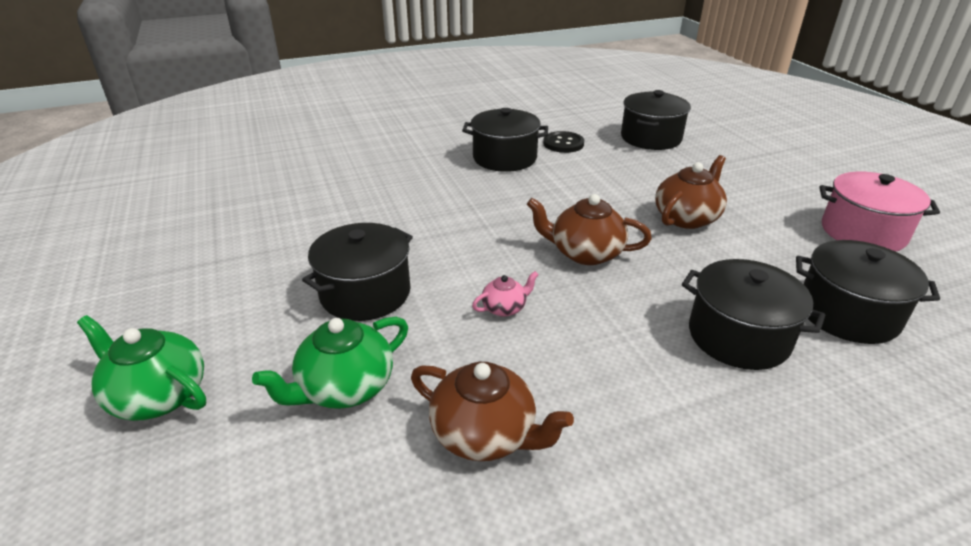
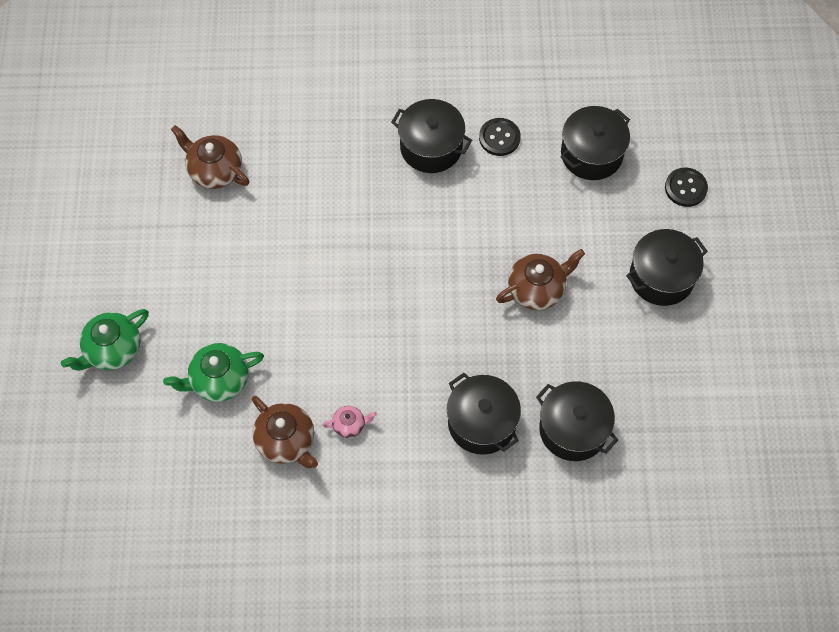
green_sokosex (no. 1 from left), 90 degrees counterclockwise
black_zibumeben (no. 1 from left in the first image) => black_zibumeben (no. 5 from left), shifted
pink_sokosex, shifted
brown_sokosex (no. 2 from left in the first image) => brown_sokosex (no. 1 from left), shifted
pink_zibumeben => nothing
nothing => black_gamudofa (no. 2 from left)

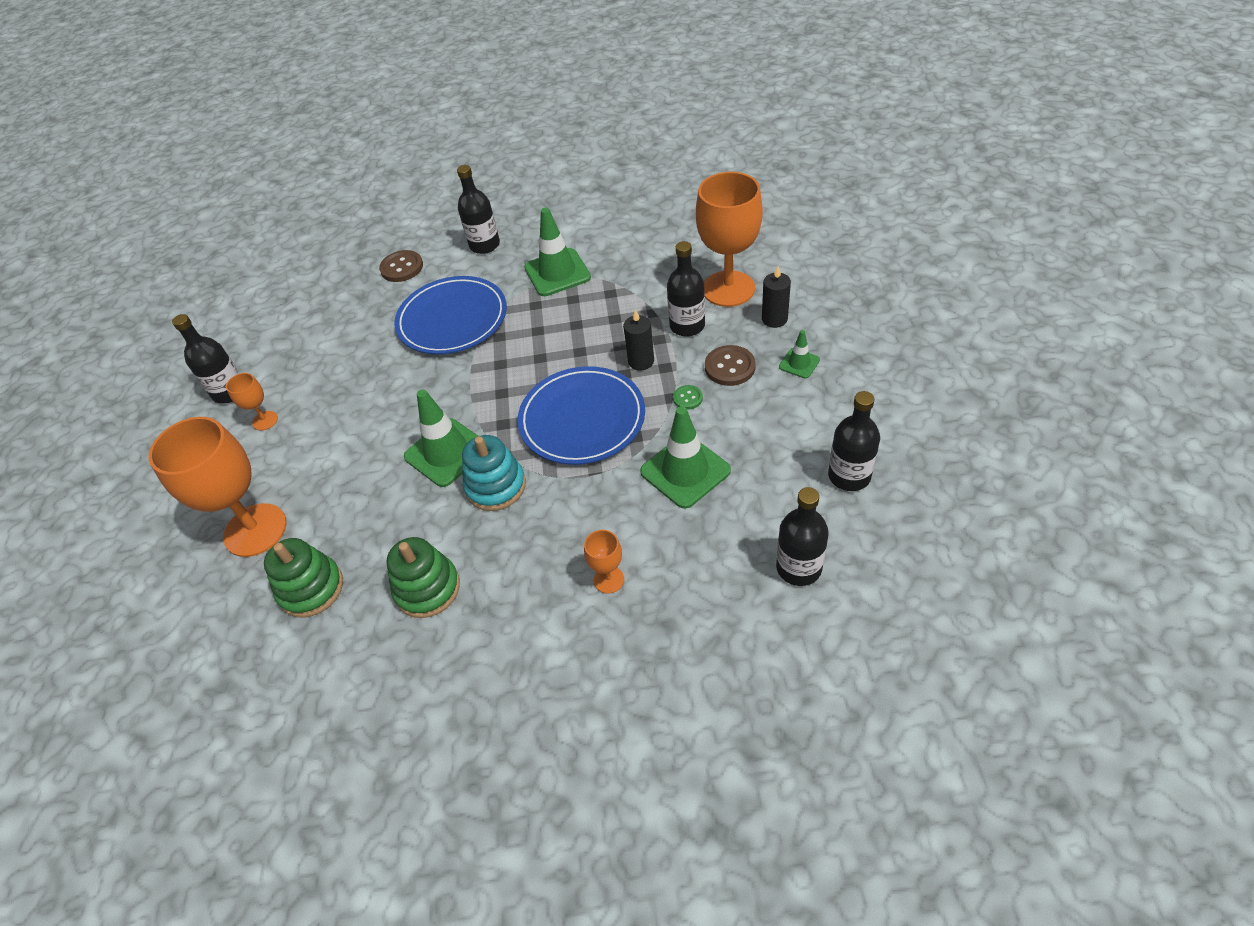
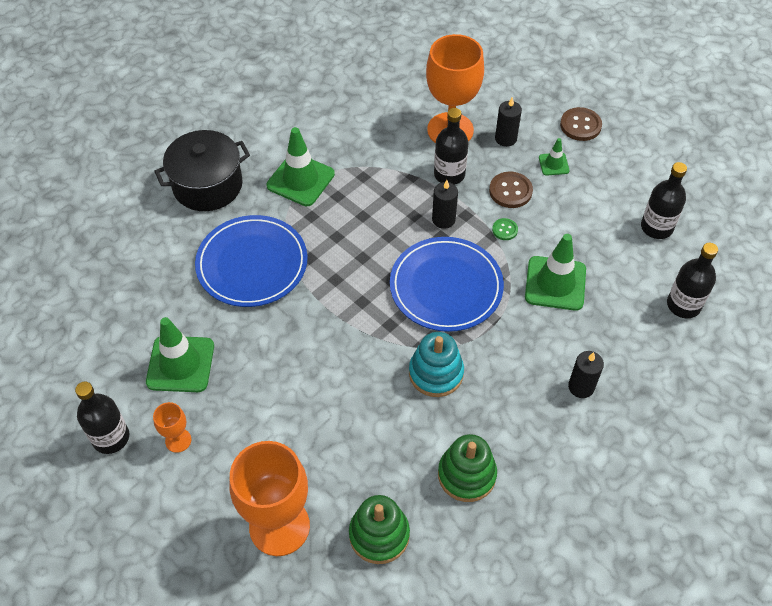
brown_gamudofa (no. 1 from left in the first image) => brown_gamudofa (no. 2 from left), shifted
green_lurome (no. 1 from left), shifted
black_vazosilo (no. 2 from left) => black_zibumeben
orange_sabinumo (no. 3 from left) => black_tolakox (no. 3 from left)

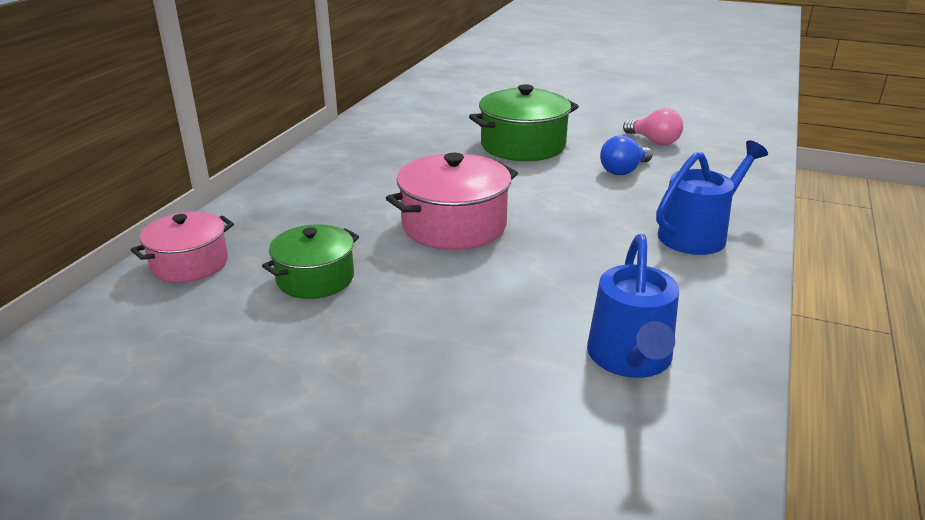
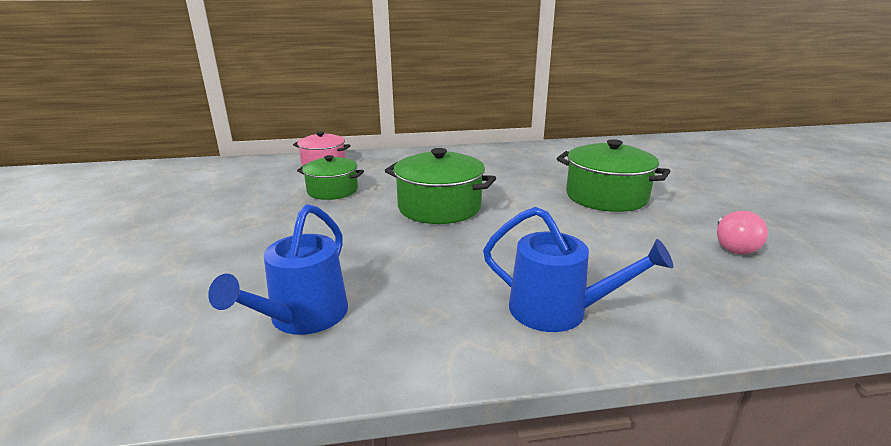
pink_zibumeben (no. 2 from left) => green_zibumeben (no. 2 from left)
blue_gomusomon (no. 1 from left), 45 degrees counterclockwise
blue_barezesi => nothing

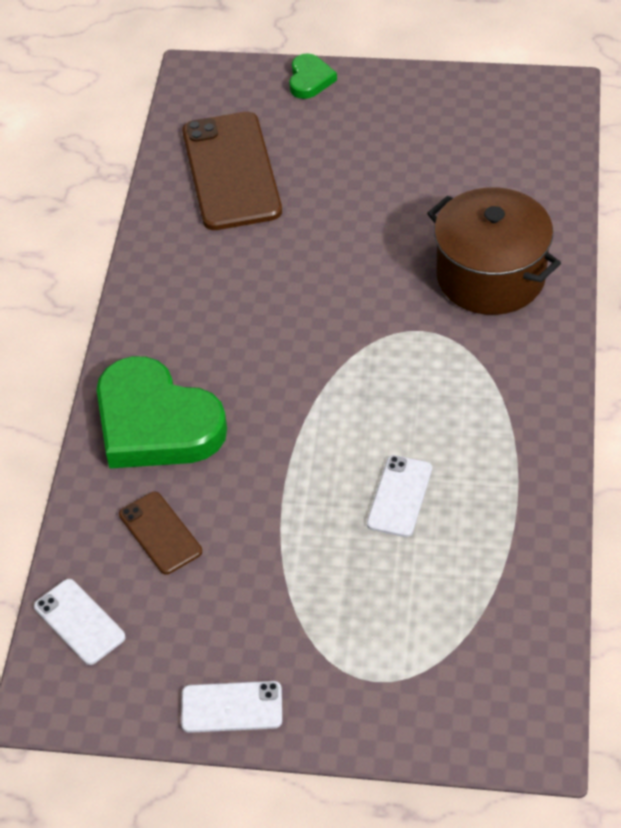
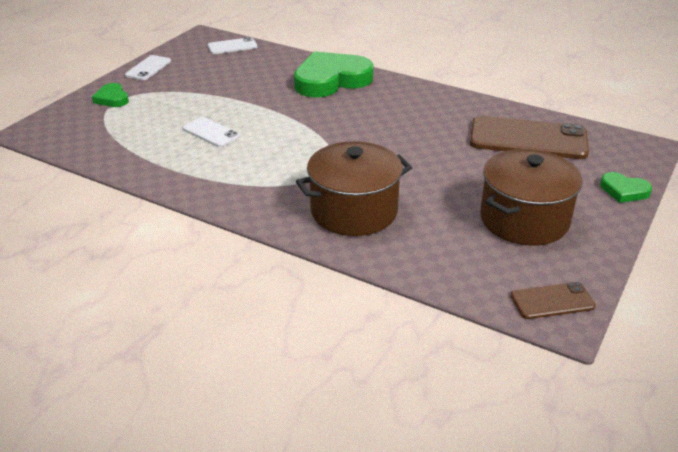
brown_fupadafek (no. 1 from left in the first image) => brown_fupadafek (no. 2 from left), shifted
nothing => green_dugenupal (no. 1 from left)
nothing => brown_zibumeben (no. 2 from left)

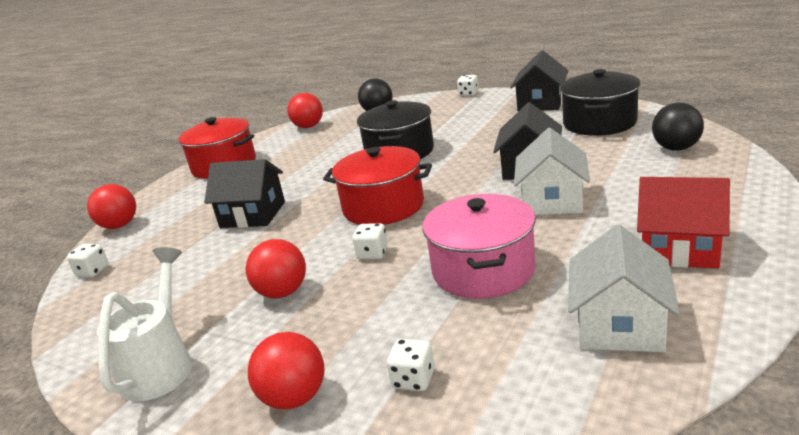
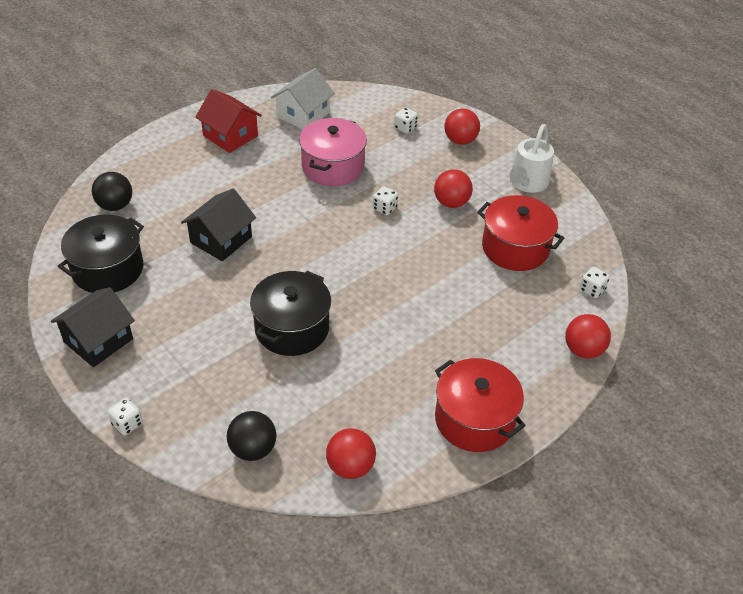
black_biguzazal (no. 1 from left) => nothing
red_zibumeben (no. 2 from left), shifted
white_biguzazal (no. 1 from left) => nothing

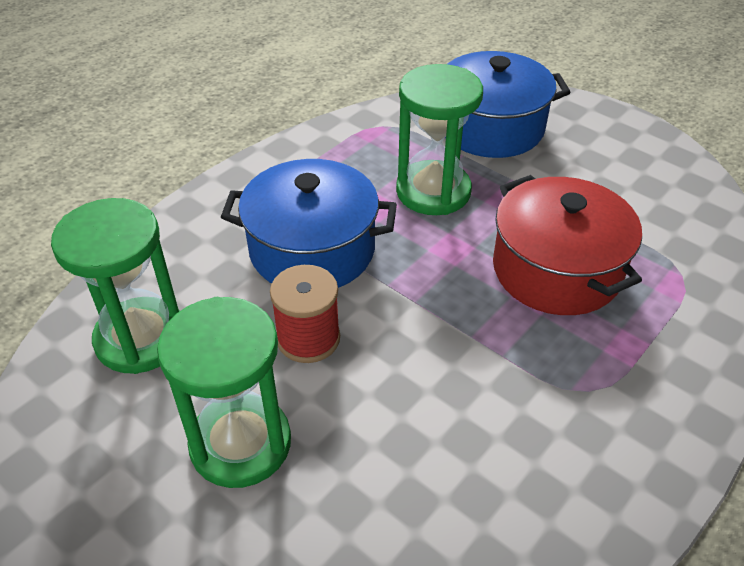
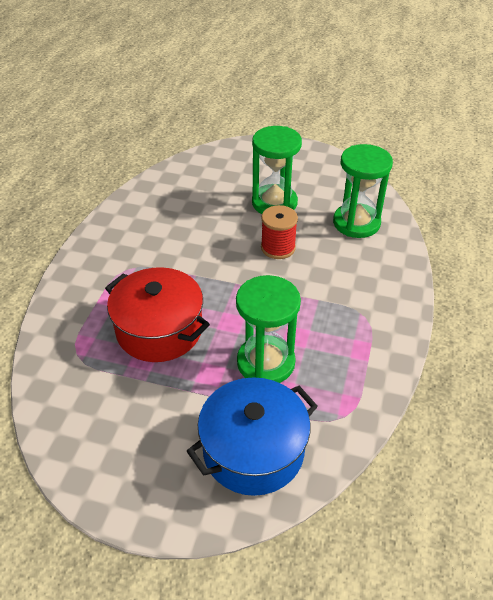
blue_zibumeben (no. 1 from left) => nothing

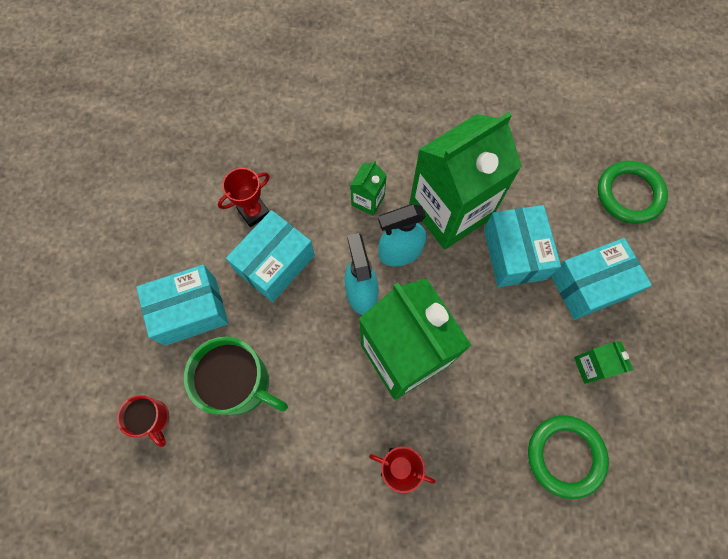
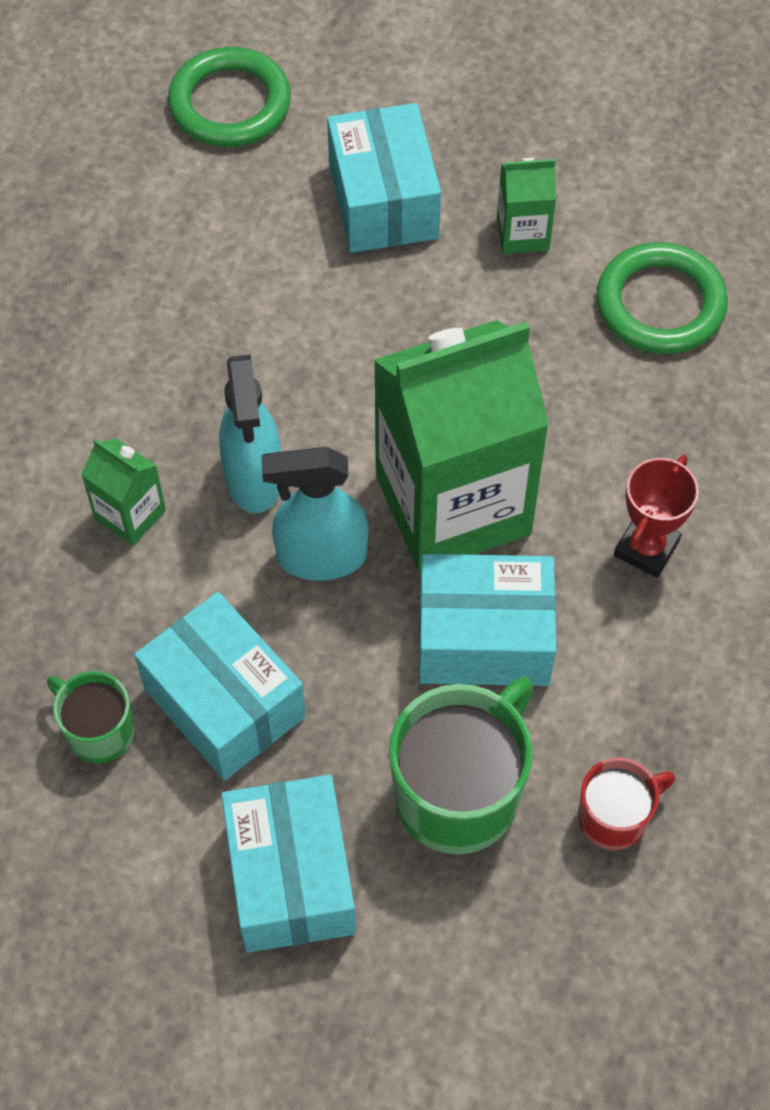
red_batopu, shifted
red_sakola (no. 1 from left) => green_batopu (no. 1 from left)
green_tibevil (no. 3 from left) => nothing
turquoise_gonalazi (no. 3 from left in the first image) => turquoise_gonalazi (no. 4 from left), shifted

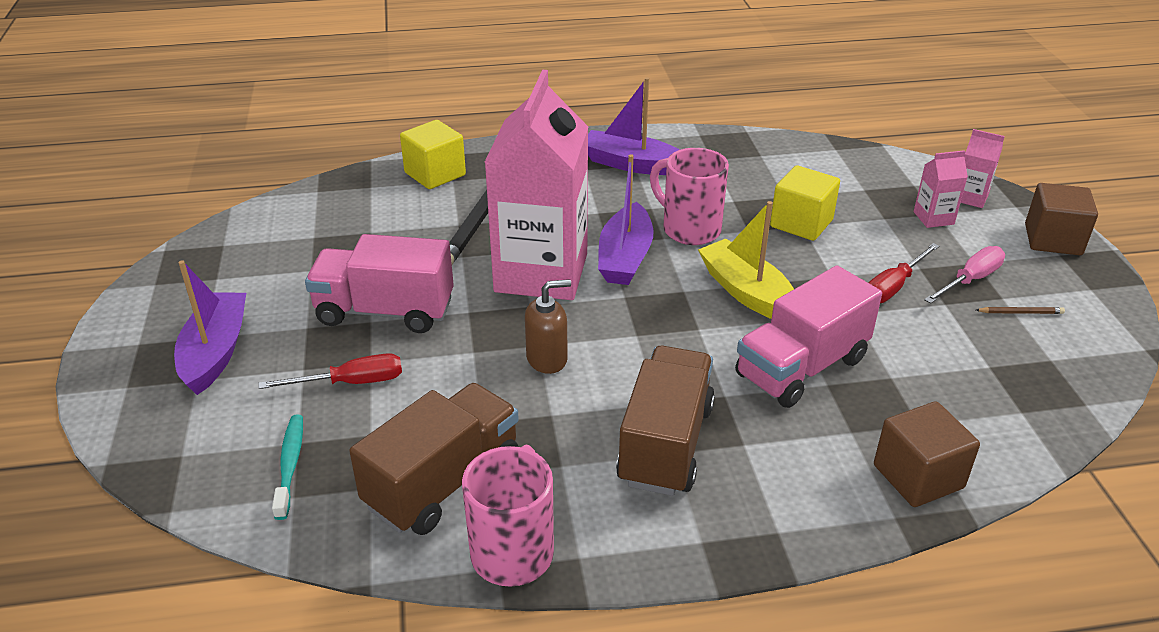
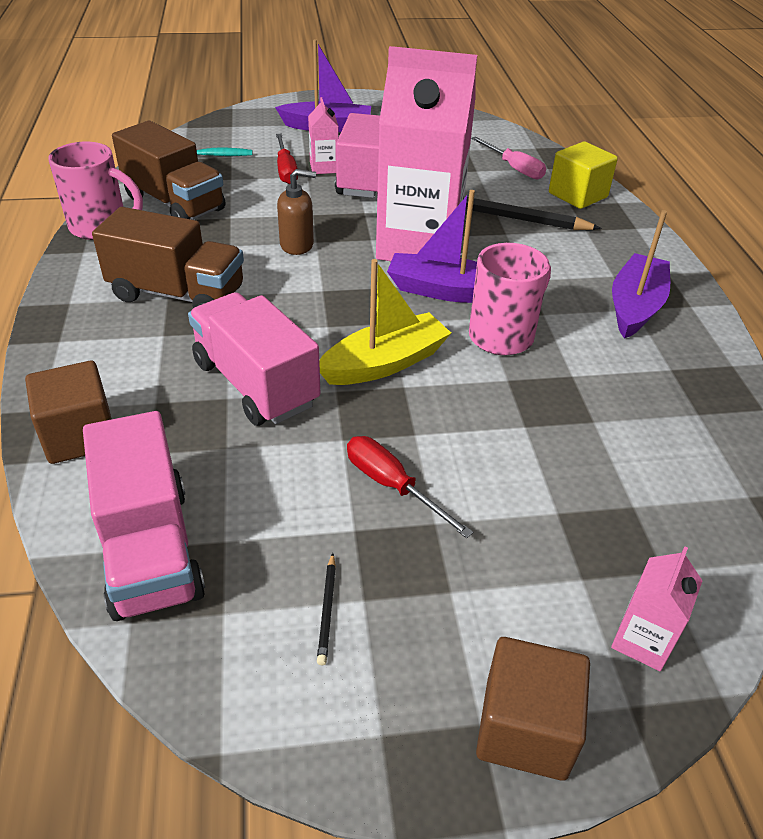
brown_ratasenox, 75 degrees counterclockwise
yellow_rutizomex (no. 2 from left) => nothing
pink_tibevil (no. 2 from left in the first image) => pink_tibevil (no. 1 from left), shifted
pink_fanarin, shifted
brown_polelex => black_polelex (no. 1 from left)
nothing => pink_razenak (no. 1 from left)

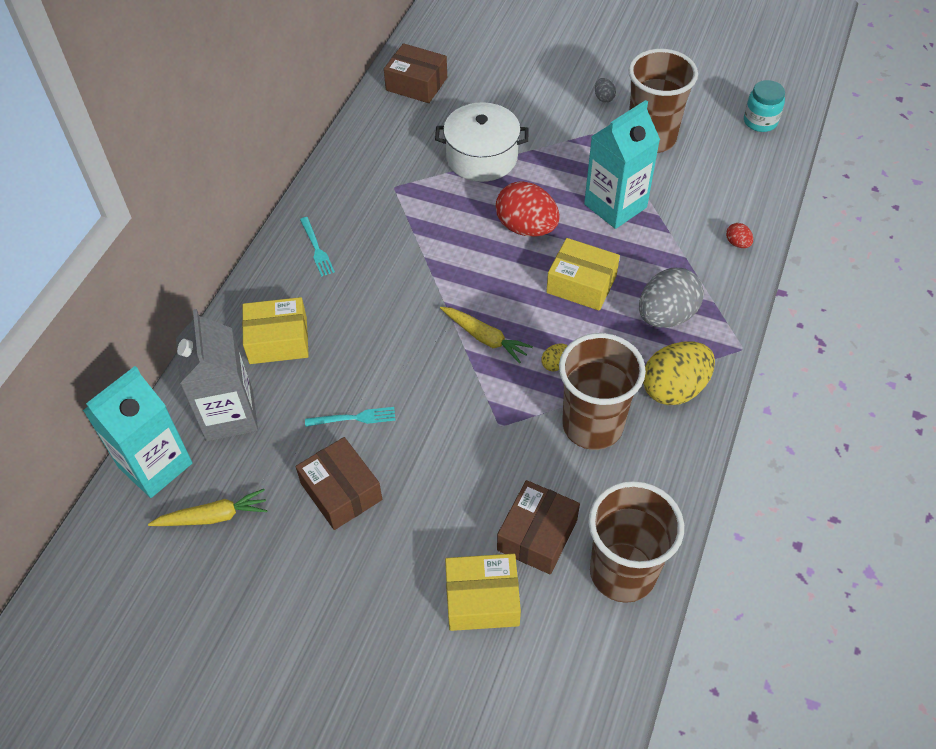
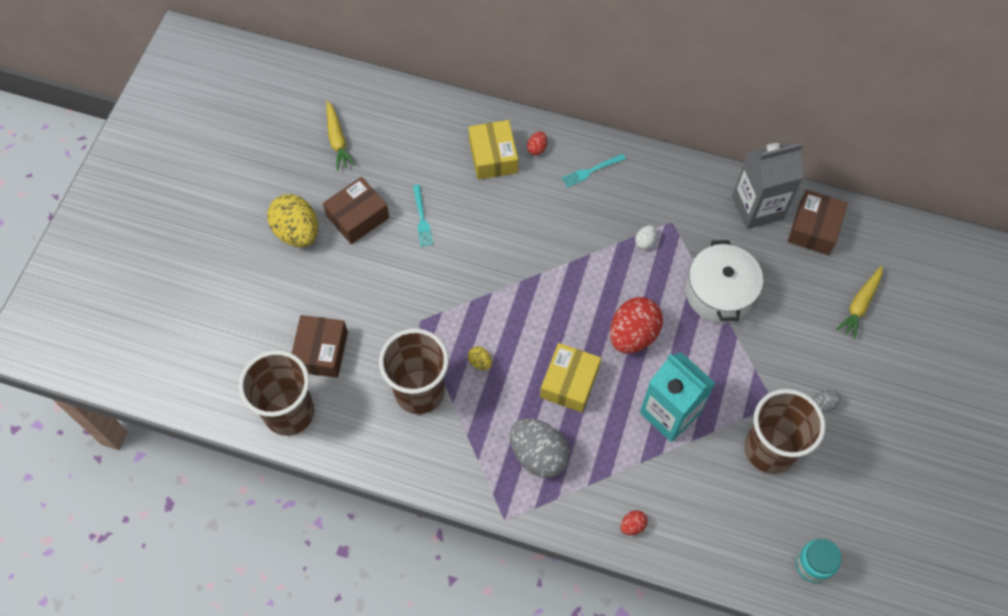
turquoise_tibevil (no. 1 from left) => nothing
grey_tibevil, shifted
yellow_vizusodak (no. 2 from left), shifted
yellow_gonalazi (no. 2 from left) => nothing
brown_gonalazi (no. 3 from left in the first image) => brown_gonalazi (no. 1 from left), 75 degrees clockwise
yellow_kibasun (no. 2 from left in the first image) => yellow_kibasun (no. 1 from left), shifted
nothing => red_kibasun (no. 1 from left)
nothing => white_kibasun

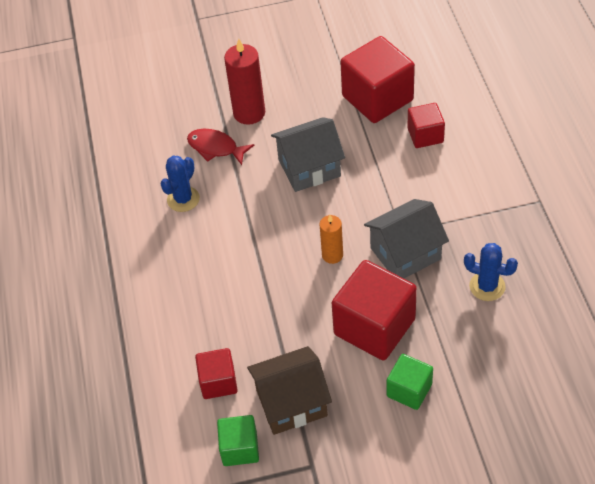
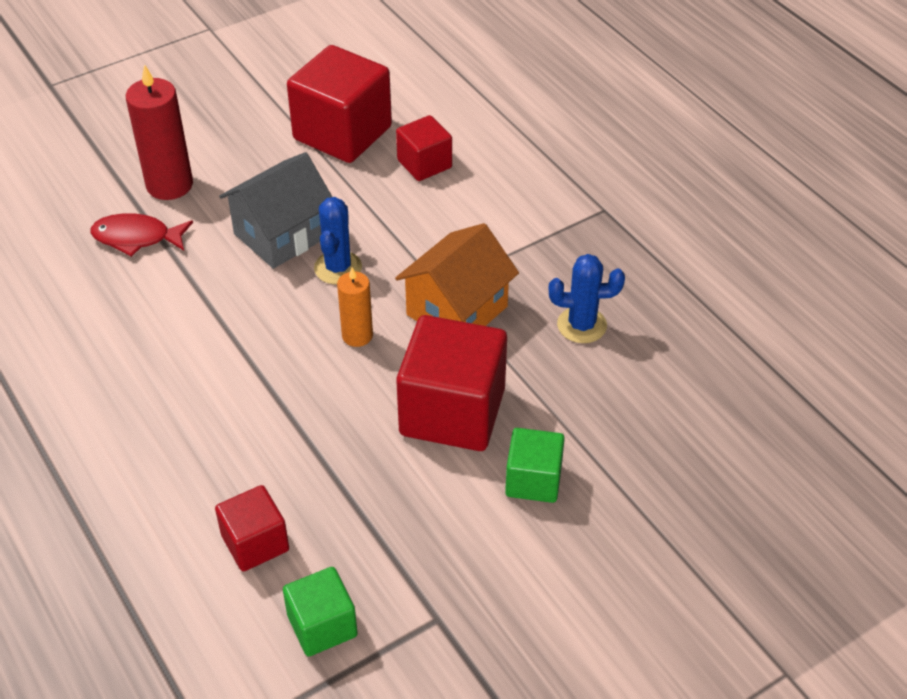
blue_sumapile (no. 1 from left), shifted
brown_biguzazal => nothing
grey_biguzazal (no. 2 from left) => orange_biguzazal

